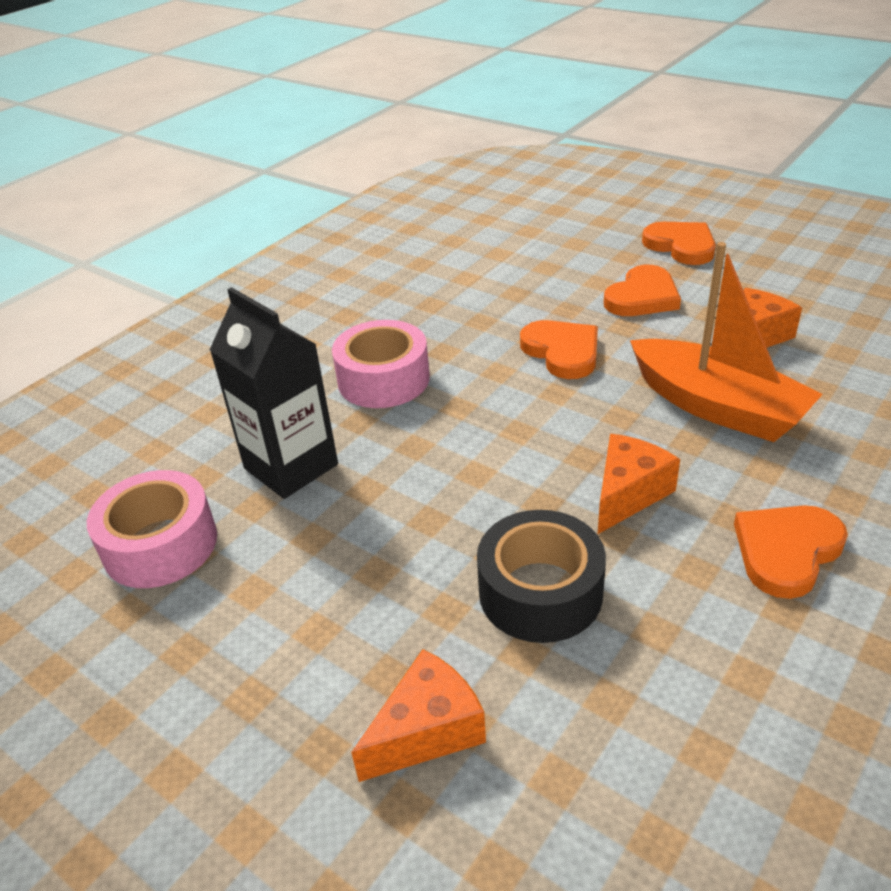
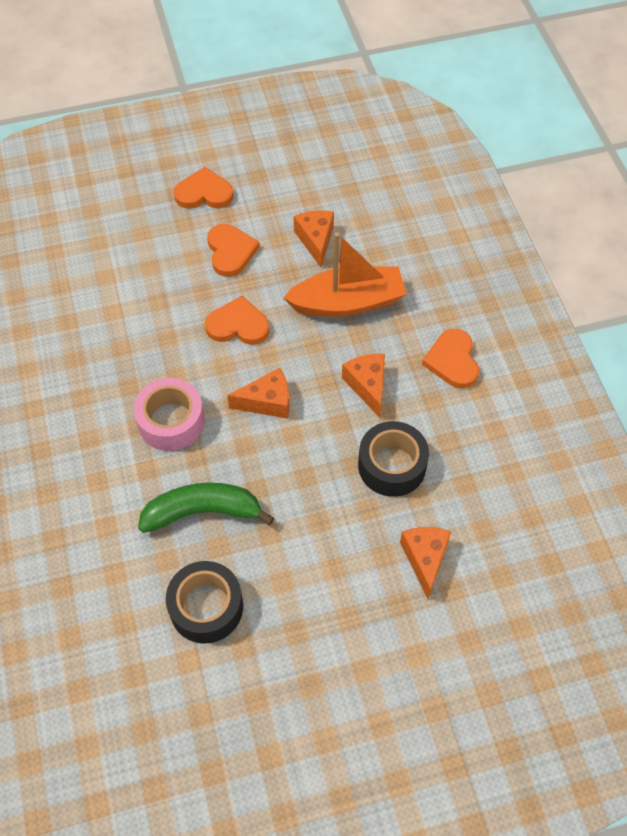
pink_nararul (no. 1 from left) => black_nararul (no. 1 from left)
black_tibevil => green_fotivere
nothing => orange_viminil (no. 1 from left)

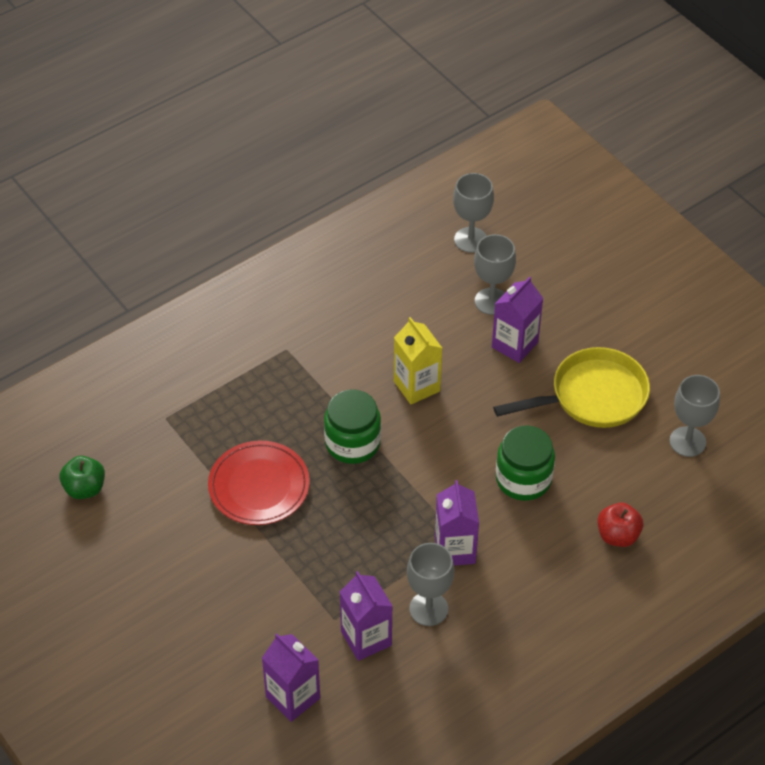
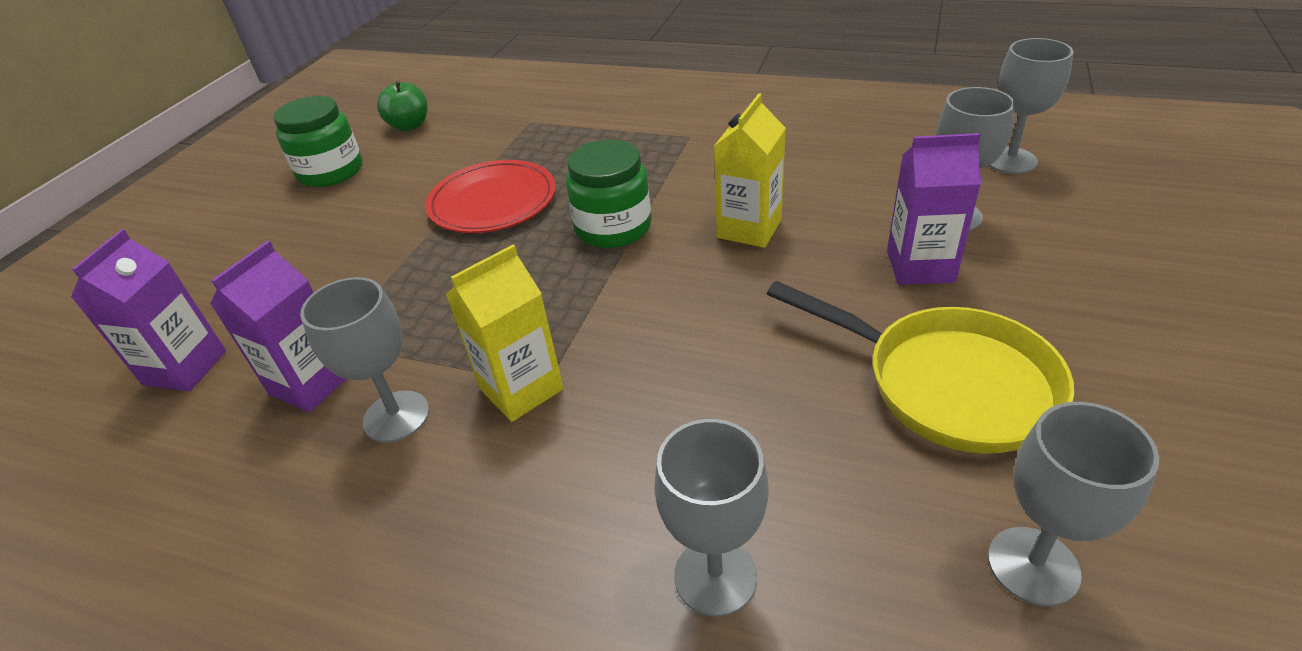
purple_tibevil (no. 3 from left) => yellow_tibevil (no. 1 from left)
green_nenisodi (no. 2 from left in the first image) => green_nenisodi (no. 1 from left), shifted
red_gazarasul => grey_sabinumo (no. 2 from left)

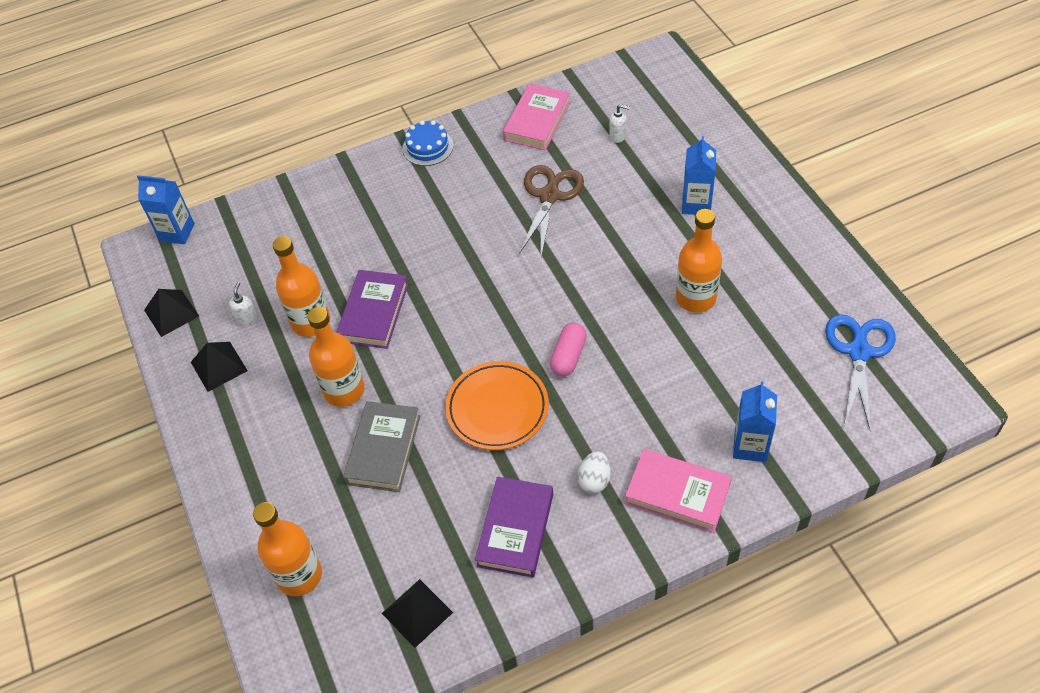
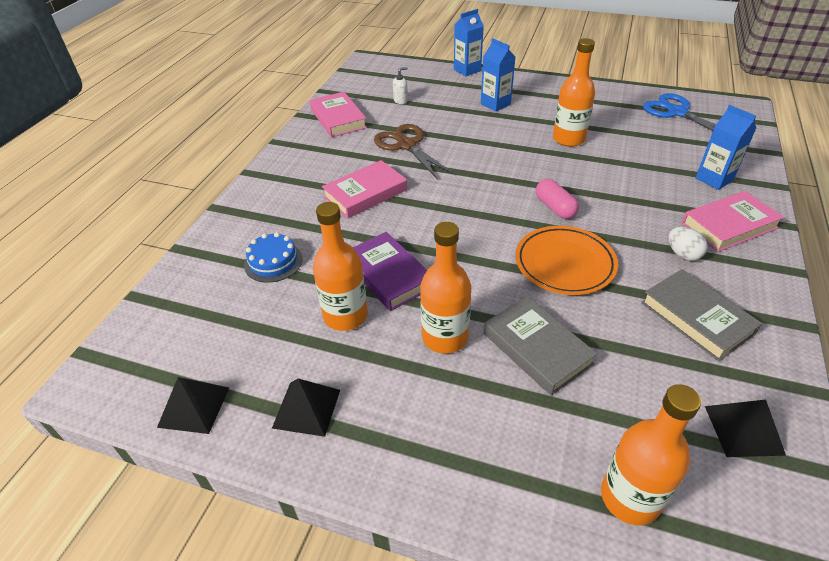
blue_tibevil (no. 1 from left), shifted
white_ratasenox (no. 1 from left) => nothing
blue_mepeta, shifted
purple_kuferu (no. 2 from left) => grey_kuferu (no. 2 from left)
nothing => pink_kuferu (no. 2 from left)

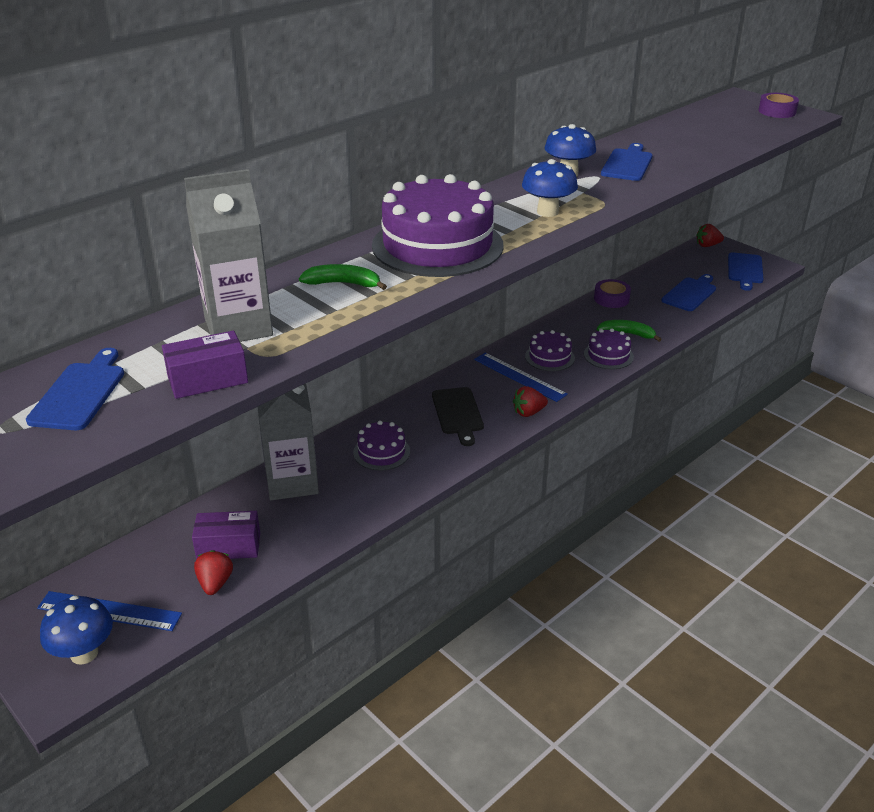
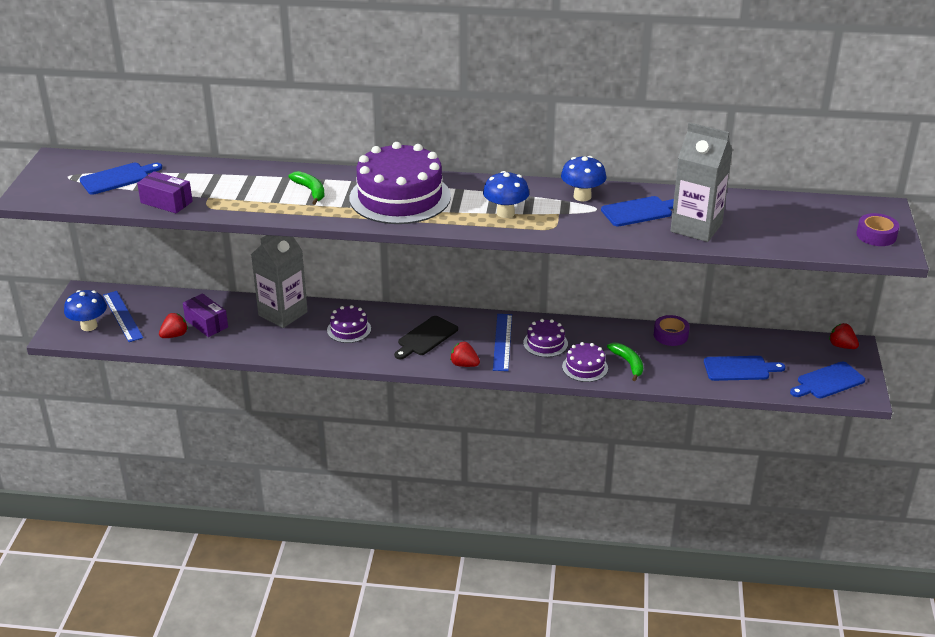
grey_tibevil (no. 1 from left in the first image) => grey_tibevil (no. 2 from left), shifted

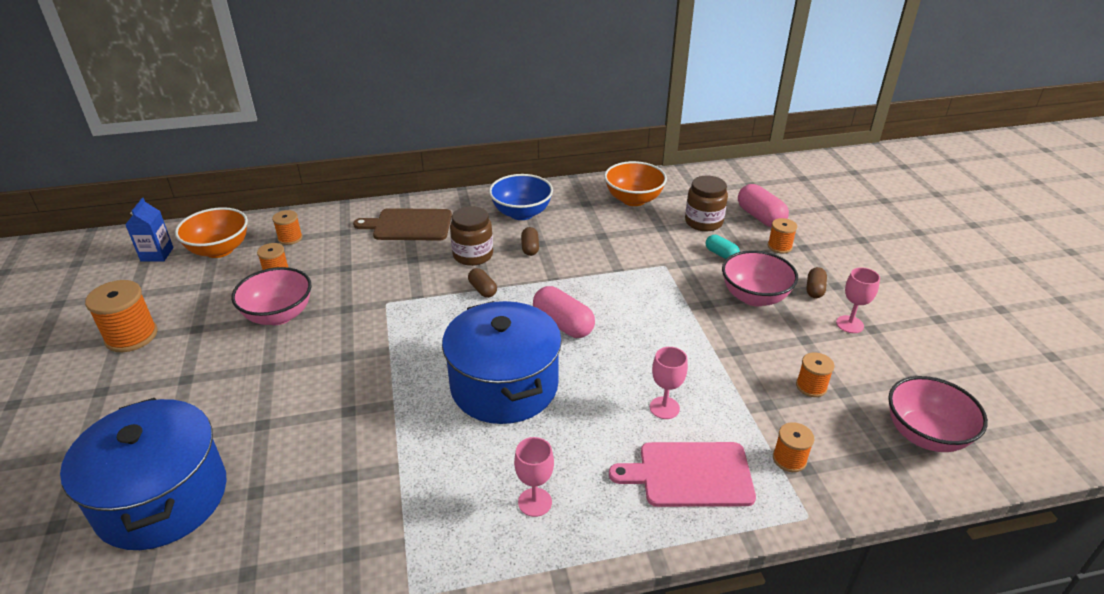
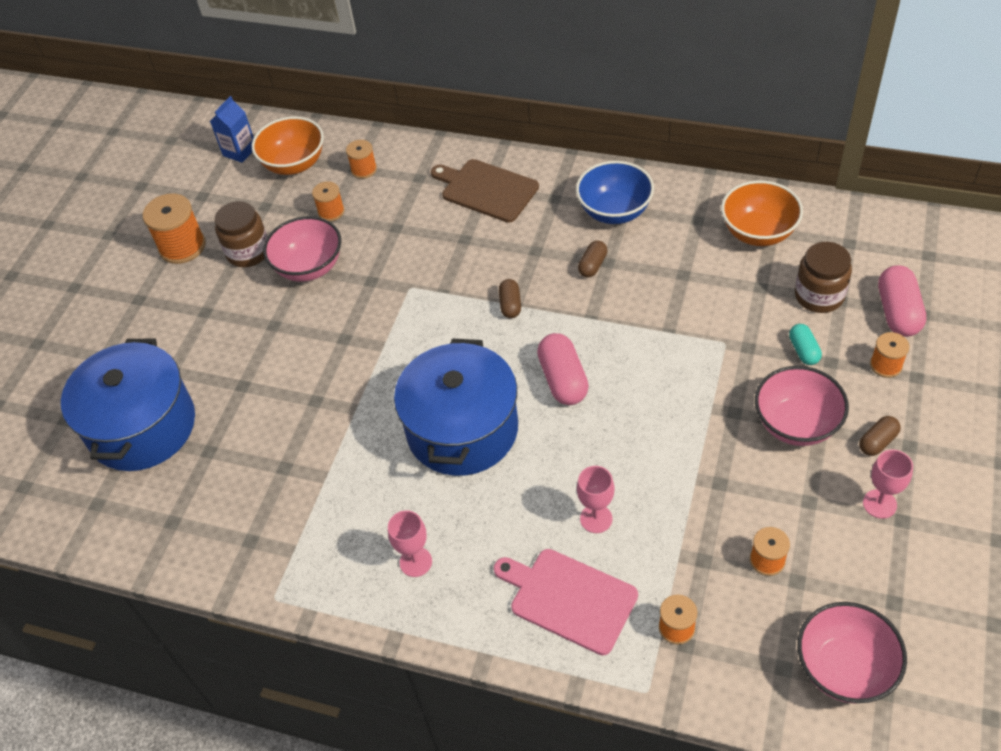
brown_nenisodi (no. 1 from left), shifted

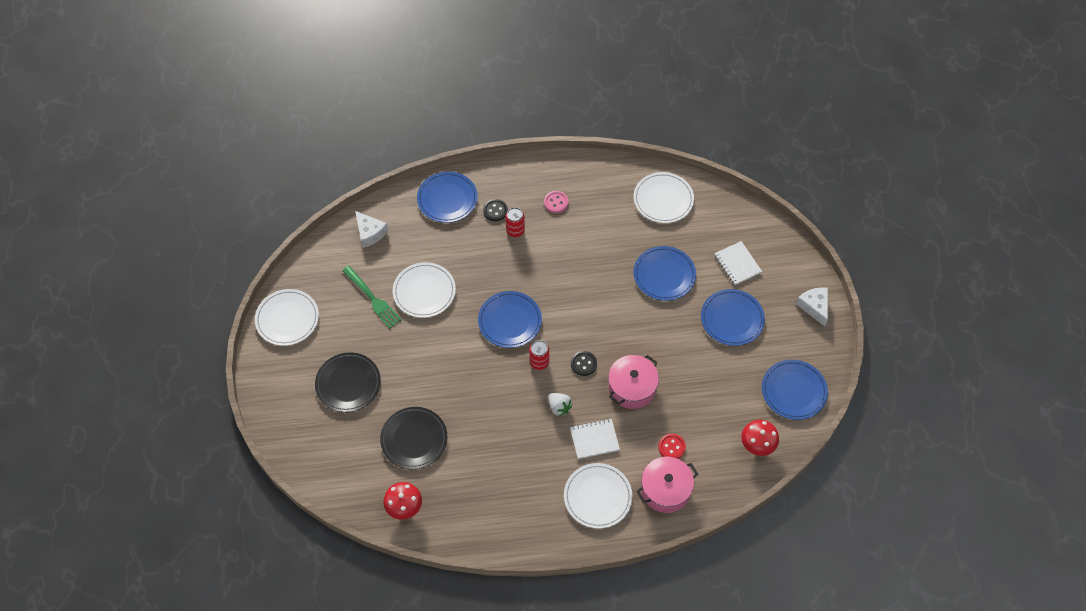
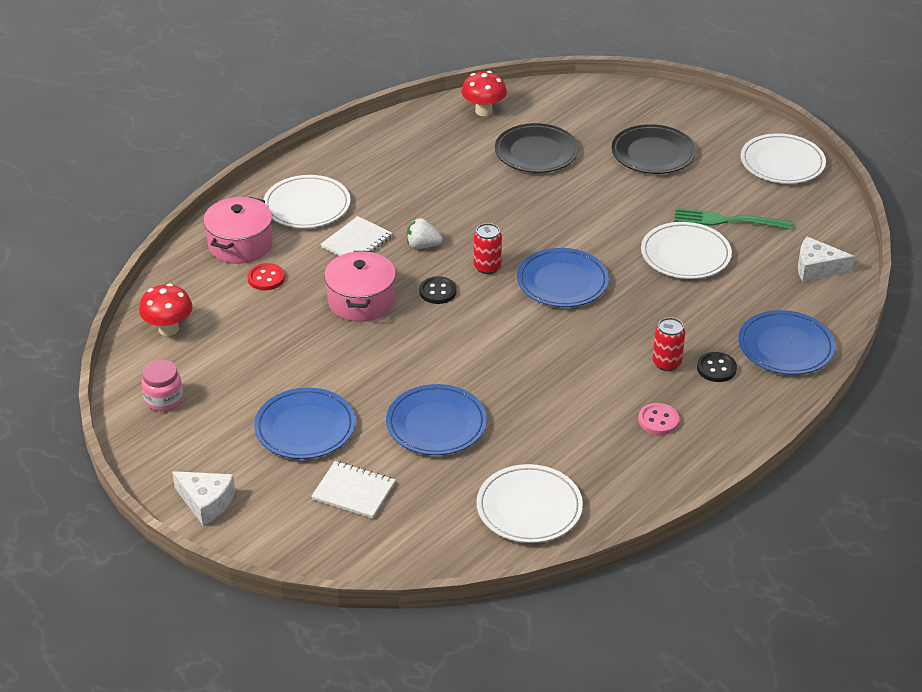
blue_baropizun (no. 5 from left) => pink_nenisodi

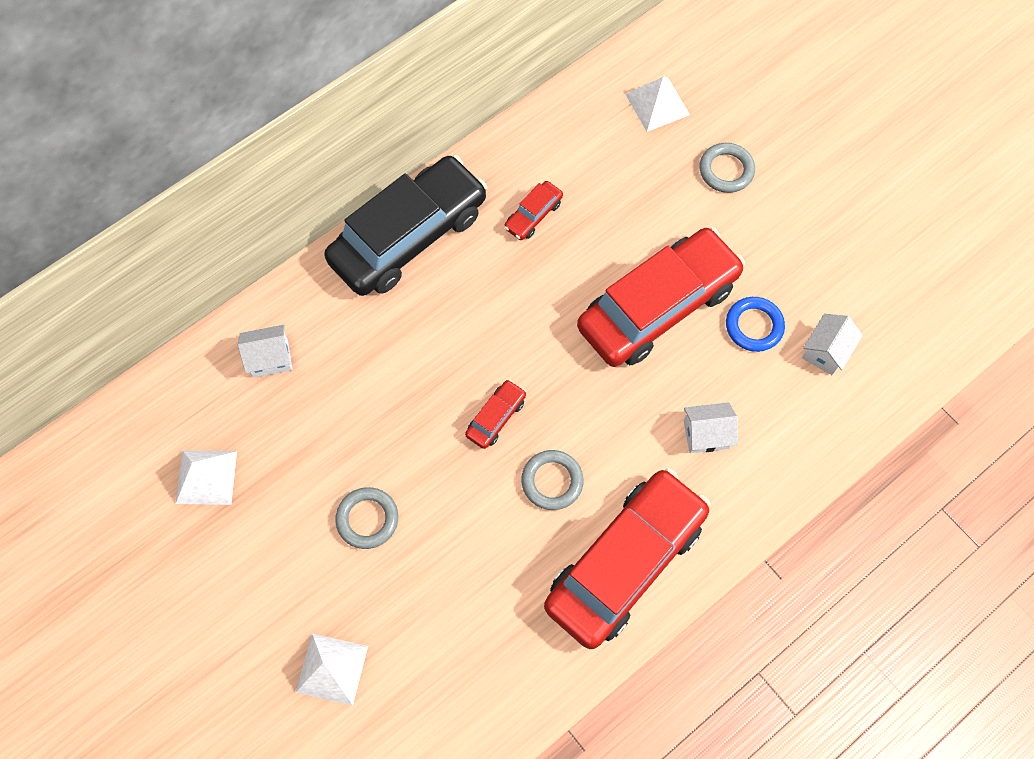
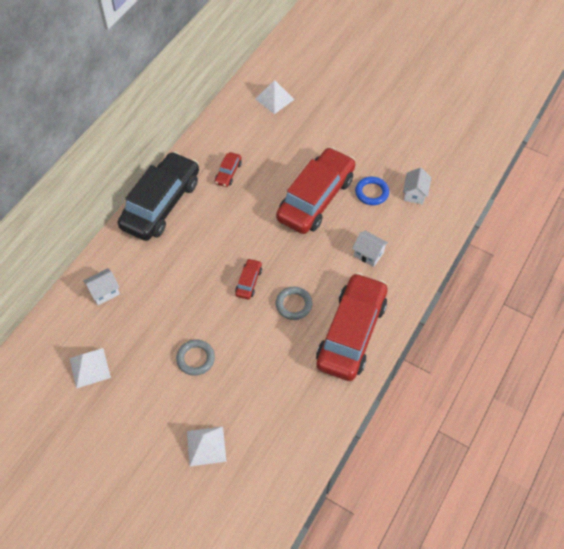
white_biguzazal (no. 2 from left), 60 degrees clockwise
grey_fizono (no. 3 from left) => nothing

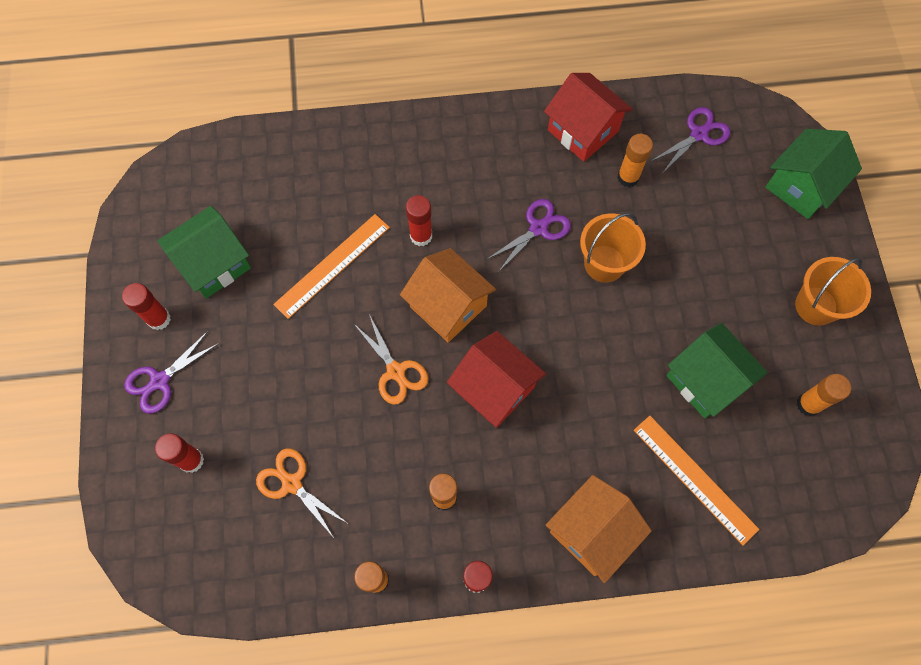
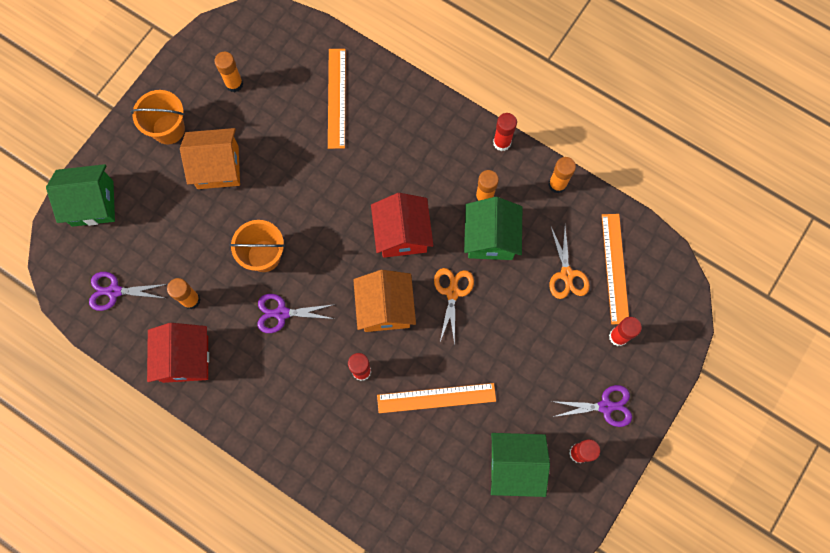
orange_biguzazal (no. 2 from left in the first image) => orange_biguzazal (no. 1 from left), shifted
green_biguzazal (no. 2 from left), shifted
nothing => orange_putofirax (no. 3 from left)

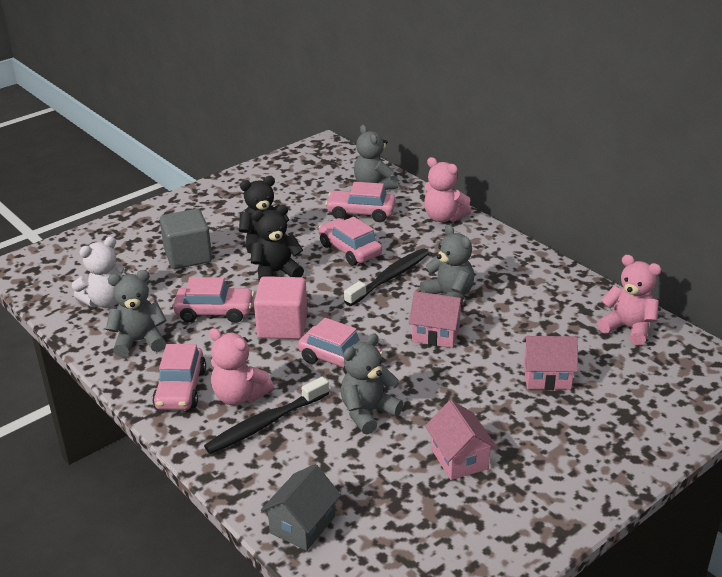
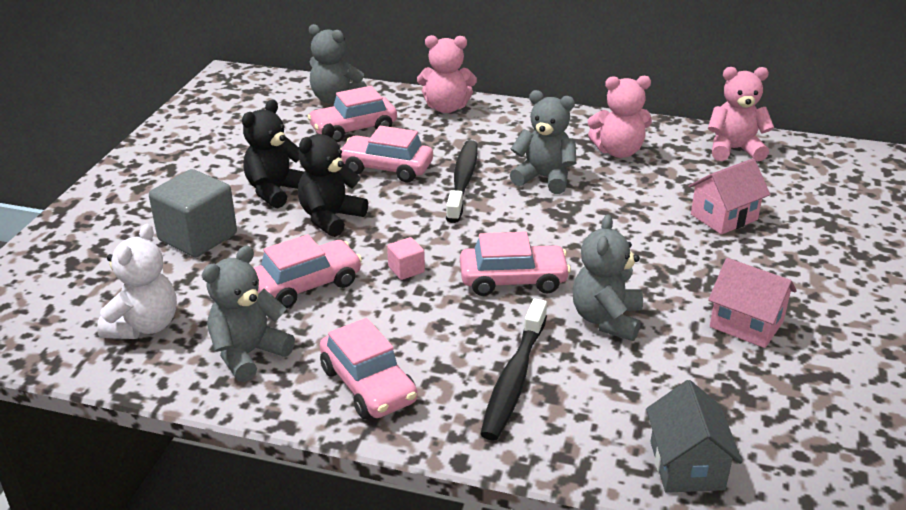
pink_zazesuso (no. 1 from left in the first image) => pink_zazesuso (no. 2 from left), shifted
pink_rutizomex, x0.46
pink_biguzazal (no. 1 from left) => nothing

